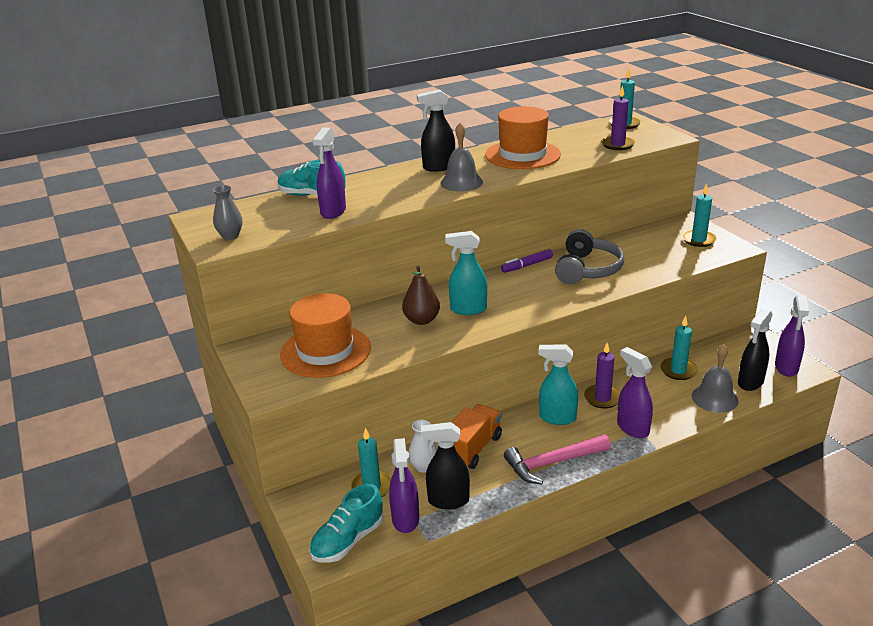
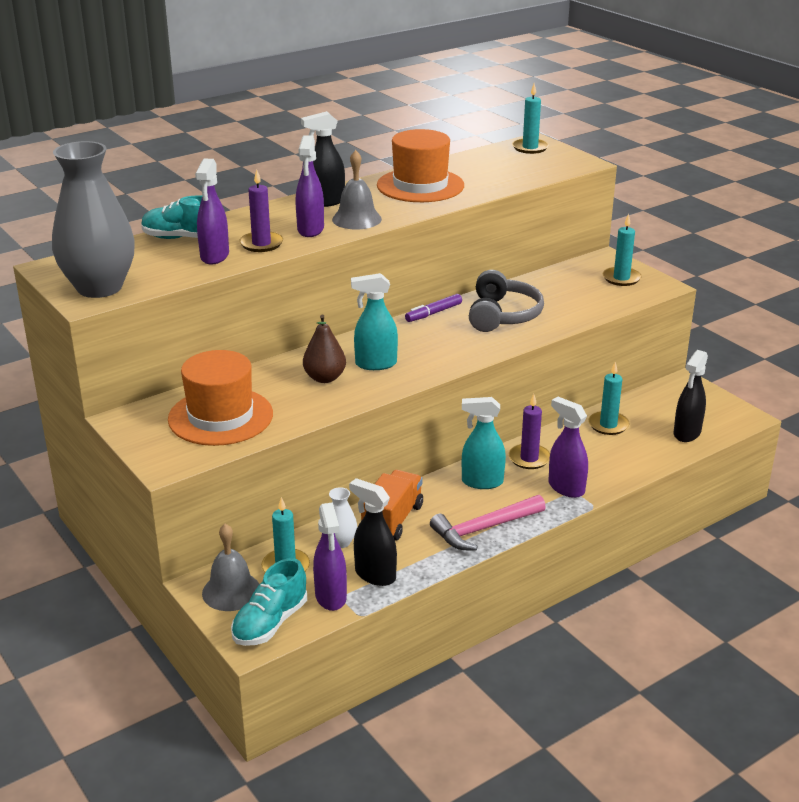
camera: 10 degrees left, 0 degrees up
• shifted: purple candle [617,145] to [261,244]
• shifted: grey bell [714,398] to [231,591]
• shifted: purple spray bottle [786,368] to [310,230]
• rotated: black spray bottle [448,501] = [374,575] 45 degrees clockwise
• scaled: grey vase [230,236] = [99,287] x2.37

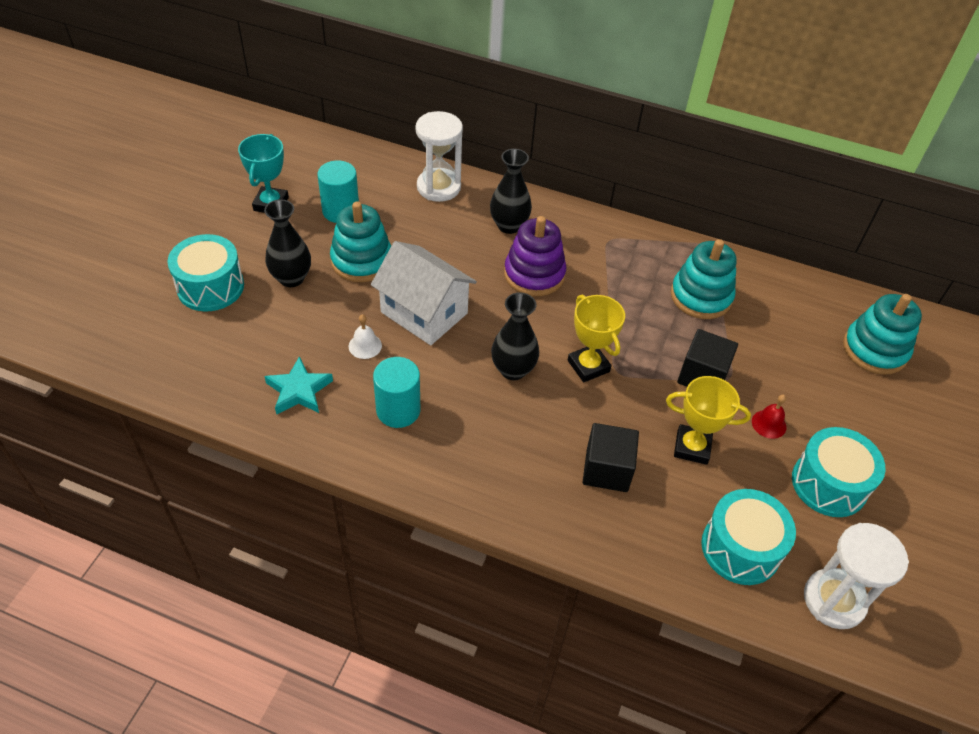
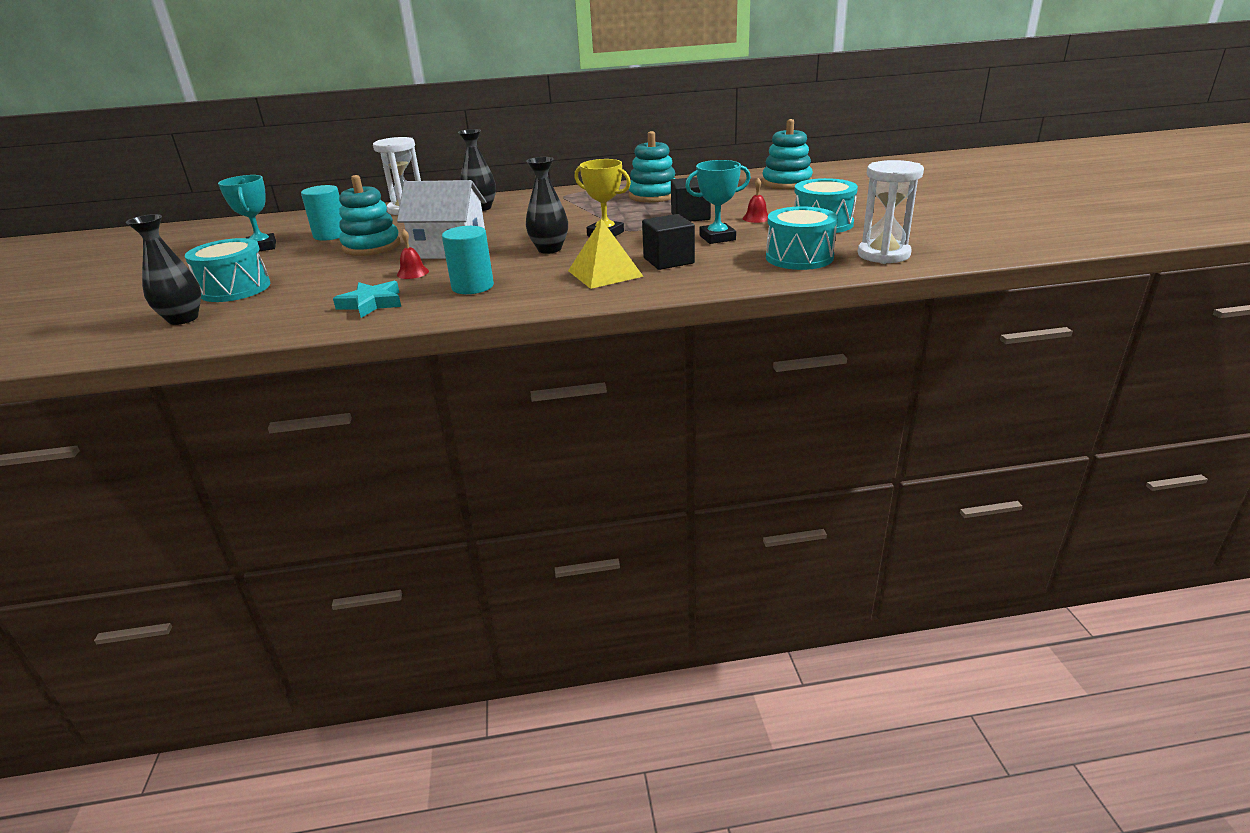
camera: 25 degrees left, 20 degrees down
• gone: purple stacking toy [534,274]
• new: yellow pyramid [605,273]
• shifted: black vase [291,278] to [183,319]
• repainted: white bell [365,346] to red bell [413,273]
• repainted: yellow trophy [692,447] to turquoise trophy [717,238]

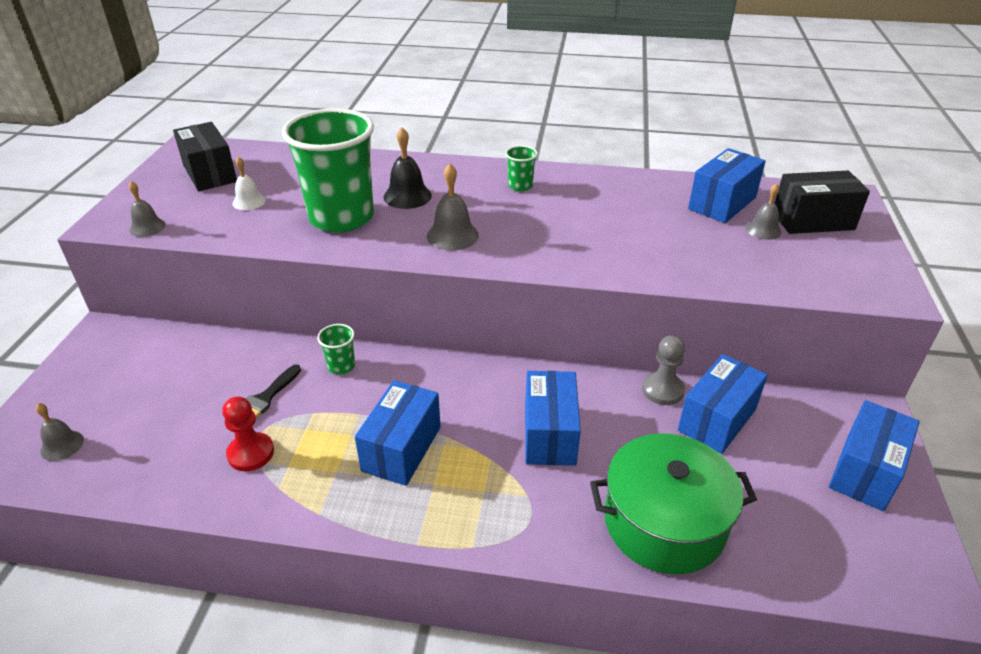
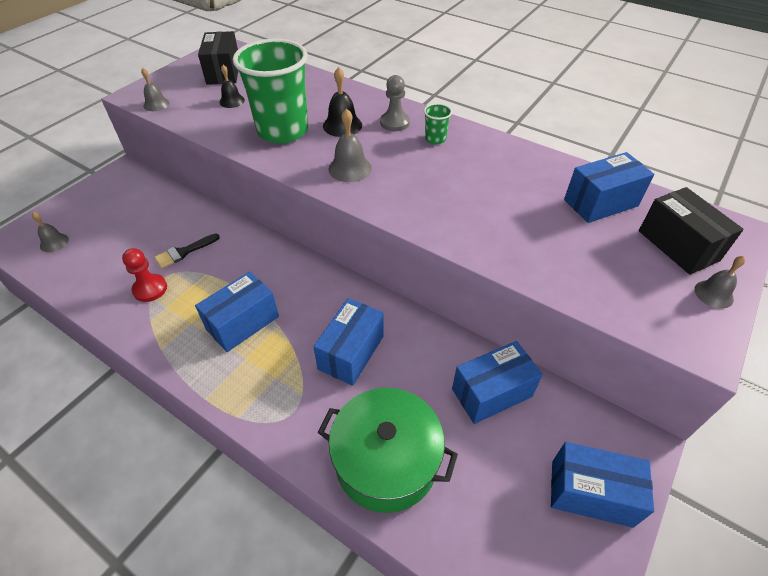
camera: 25 degrees right, 10 degrees up
• gone: green cup [341,366]
• shifted: grey pawn [662,390] to [394,123]
• shifted: grey bell [763,230] to [713,294]
• repainted: white bell [249,201] to black bell [232,101]
• rotated: black box [812,221] = [678,245] 45 degrees clockwise
• rotated: blue box [865,471] = [591,493] 45 degrees clockwise

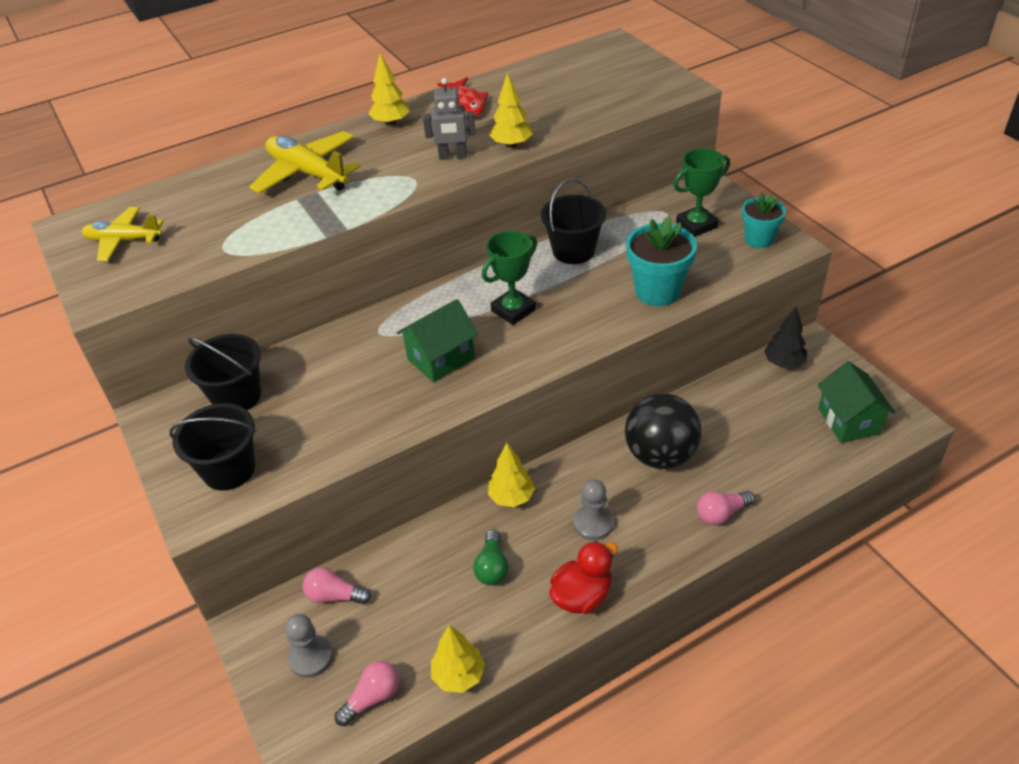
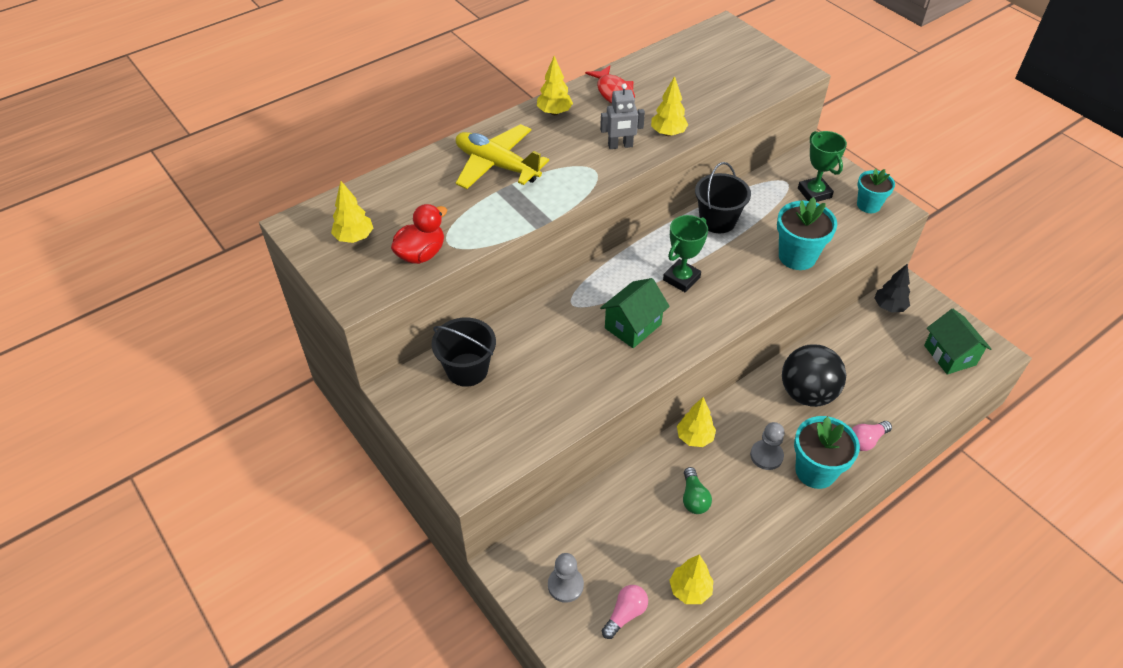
camera: 10 degrees left, 5 degrees up
• gone: black bucket [229,469]
• gone: pink light bulb [335,596]
• new: turquoise flower pot [815,471]
• shifted: red duck [582,596] to [421,254]
• swapped: yellow plane [124,240] to yellow tree [354,238]
• rotated: green trophy [696,225] = [814,193] 75 degrees counterclockwise

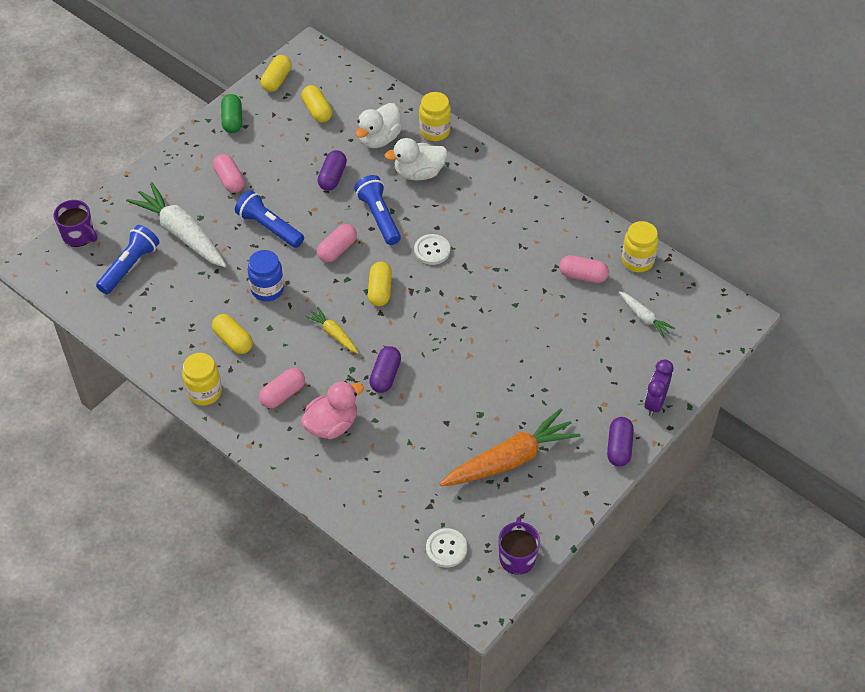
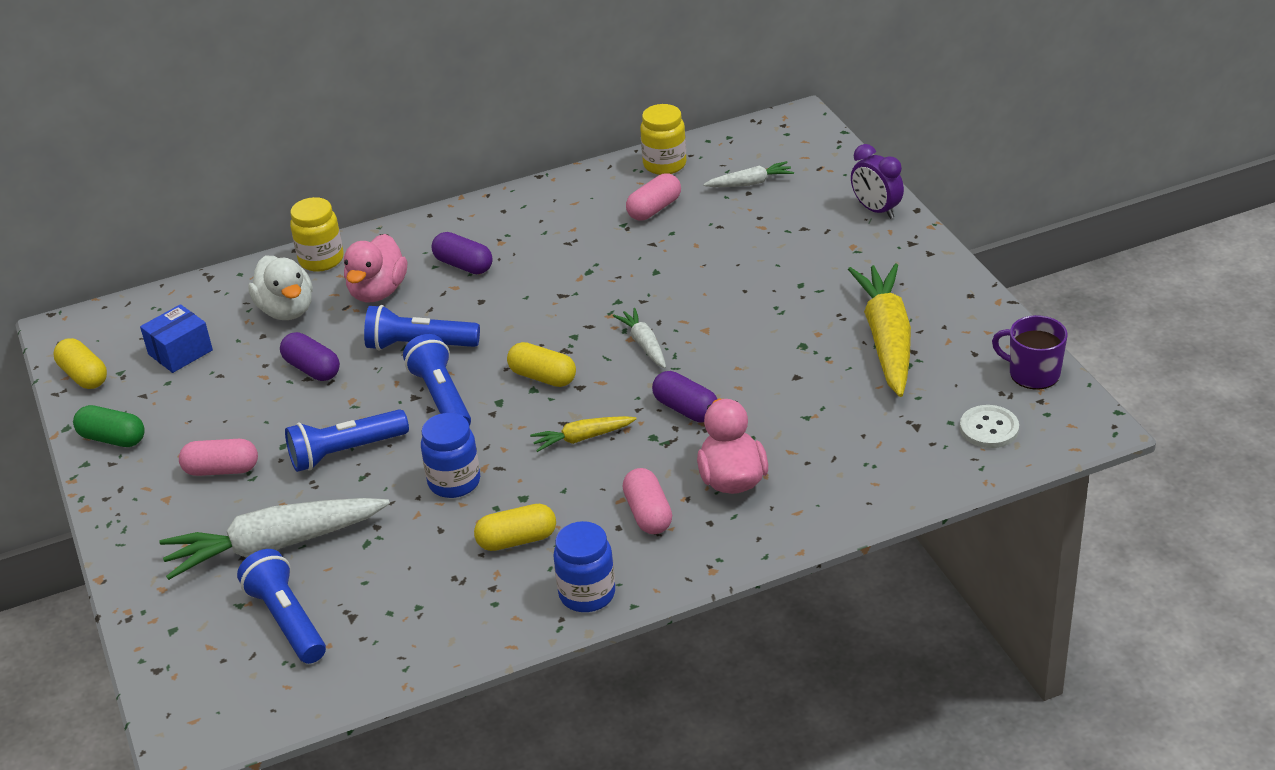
camera: 60 degrees left, 15 degrees down
• gone: purple mug [79,235]
• gone: white button [432,250]
• new: white carrot [644,344]
• shifted: purple capsule [619,447] to [463,265]
• swapped: yellow capsule [317,111] to blue box [180,352]
• swapped: pink capsule [337,250] to blue flashlight [441,397]
• repainted: yellow jar [204,392] to blue jar [587,594]
• repainted: white duck [419,173] to pink duck [378,292]
• repainted: orange carrot [510,459] to yellow carrot [886,339]

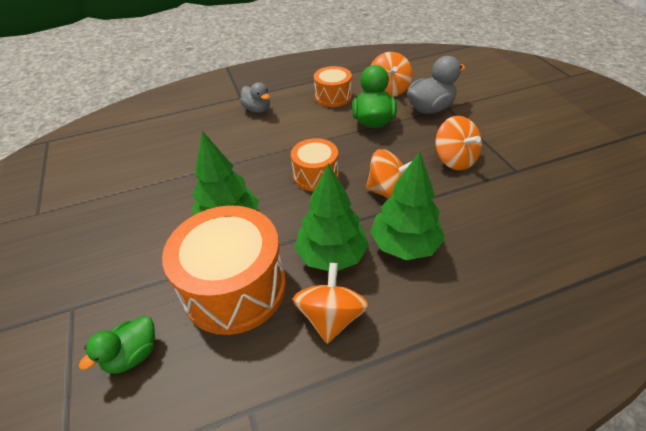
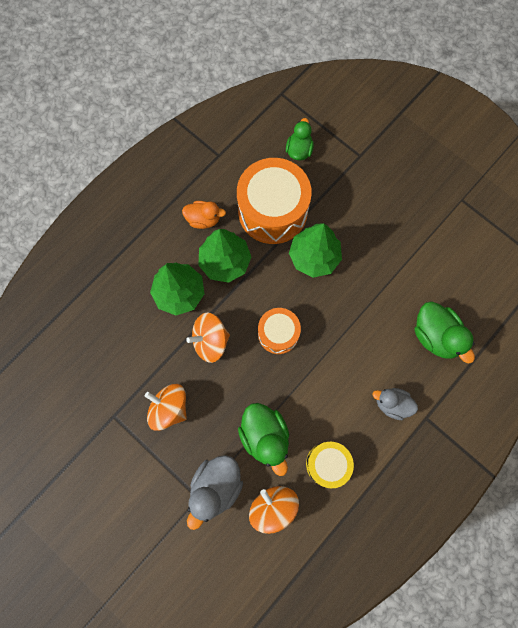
camera: 150 degrees right, 30 degrees up
• new: green duck [436,336]
• swapped: orange spinning top [331,317] to orange duck [203,219]
• repainted: orange drum [333,97] to yellow drum [327,464]

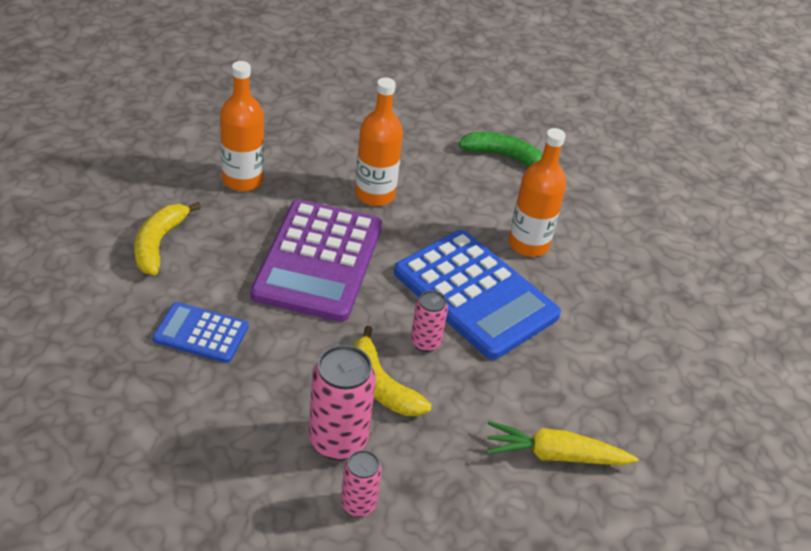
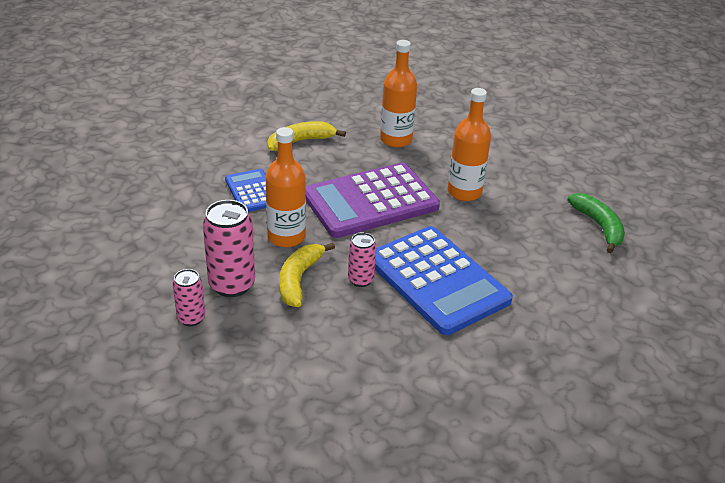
camera: 55 degrees right, 5 degrees down
• gone: yellow carrot [555,455]
• shifted: orange bottle [528,244] to [286,237]
• rotated: blue calculator [475,294] = [437,280] 45 degrees counterclockwise

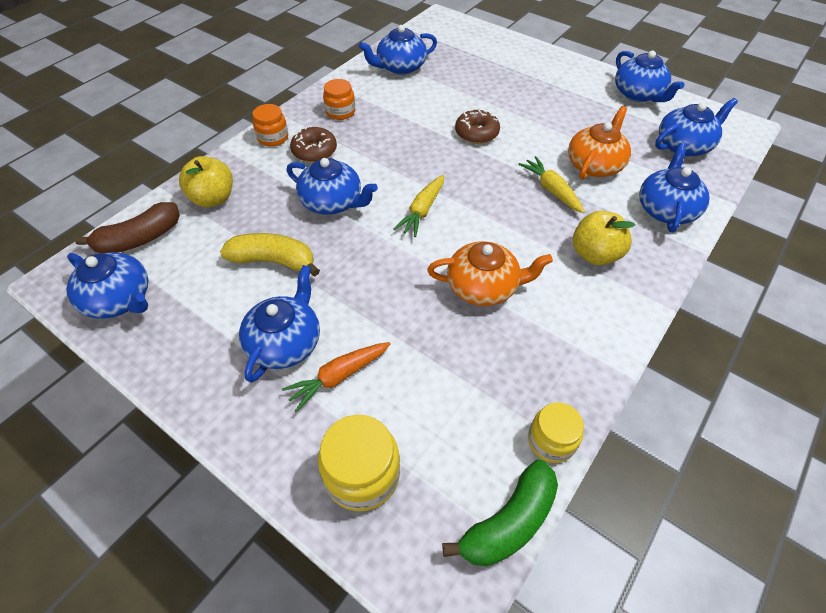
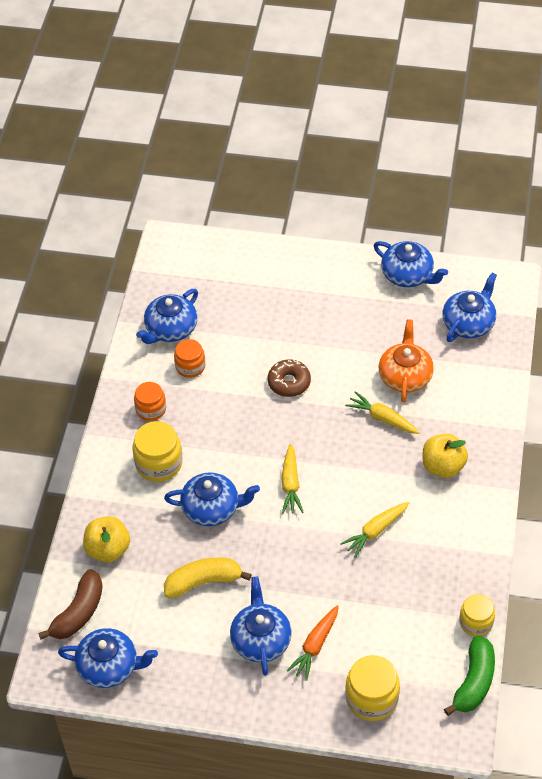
camera: 25 degrees left, 0 degrees up
• gone: blue teapot [666,209]
• shifted: orange jar [273,138] to [190,366]
• swapped: brown donut [314,151] to yellow jar [159,463]
• swapped: orange teapot [483,287] to yellow carrot [375,531]

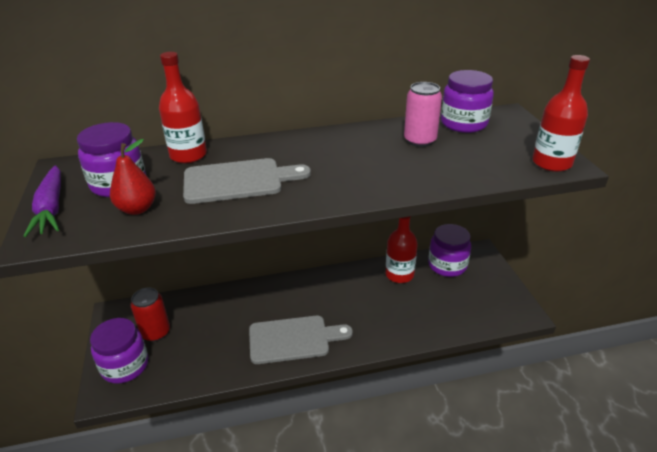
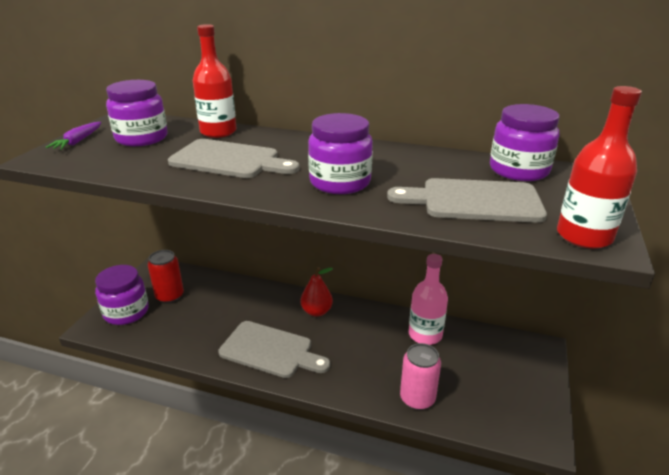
camera: 30 degrees right, 5 degrees down
• new: grey cutting board [474,201]
• shifted: red pear [137,209] to [316,311]
• shifted: pink can [420,140] to [417,398]
• shifted: purple jar [447,265] to [340,182]
• repainted: red bottle [399,274] to pink bottle [425,334]
• scaled: purple carrot [51,208] = [78,141] x0.66

